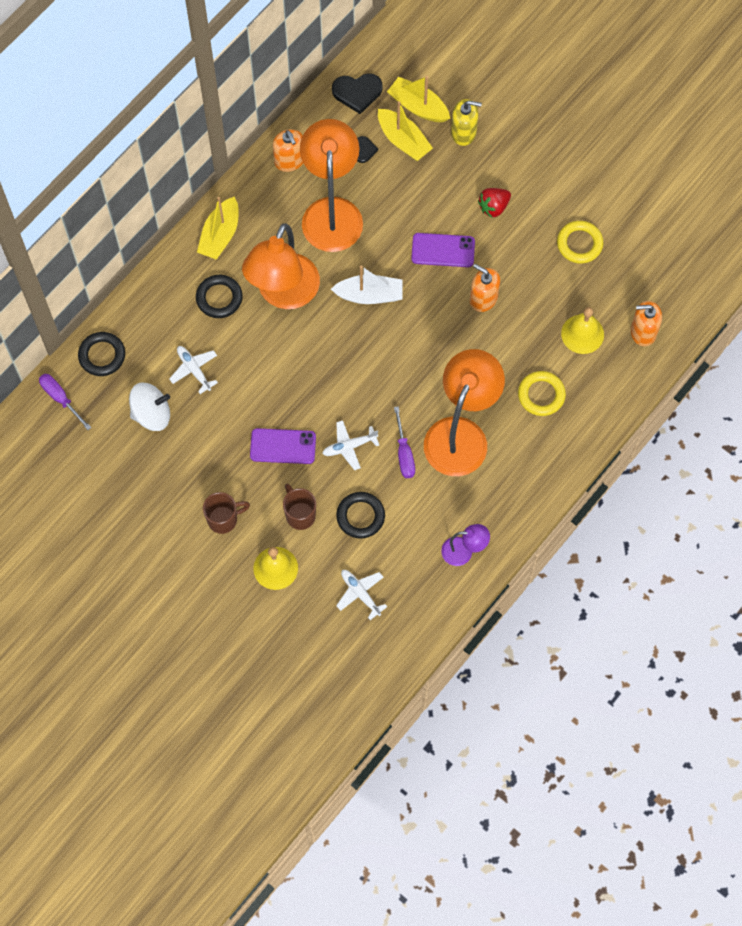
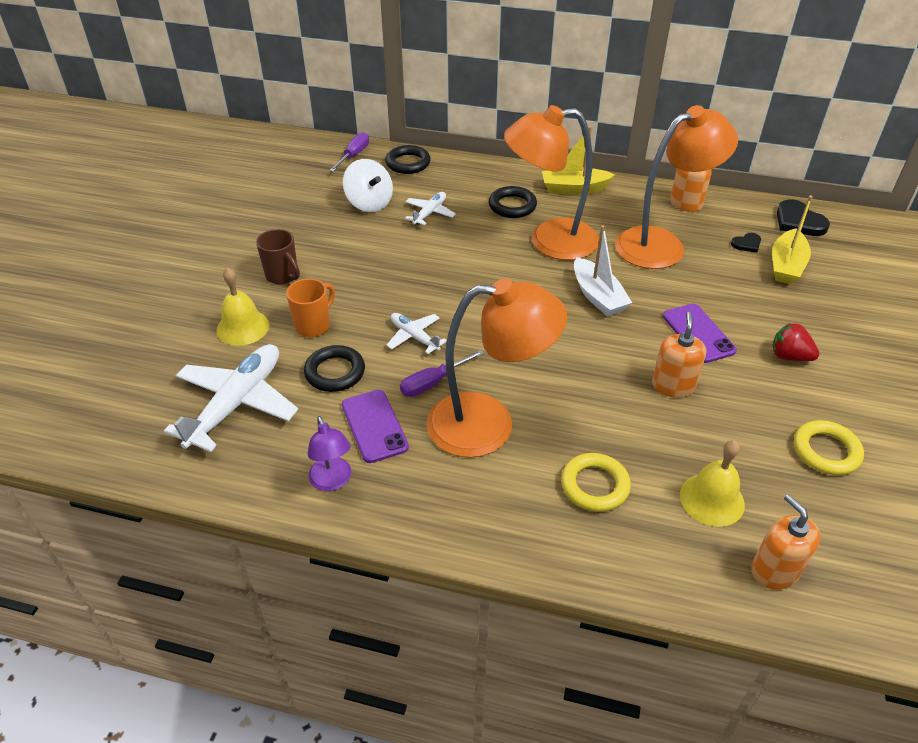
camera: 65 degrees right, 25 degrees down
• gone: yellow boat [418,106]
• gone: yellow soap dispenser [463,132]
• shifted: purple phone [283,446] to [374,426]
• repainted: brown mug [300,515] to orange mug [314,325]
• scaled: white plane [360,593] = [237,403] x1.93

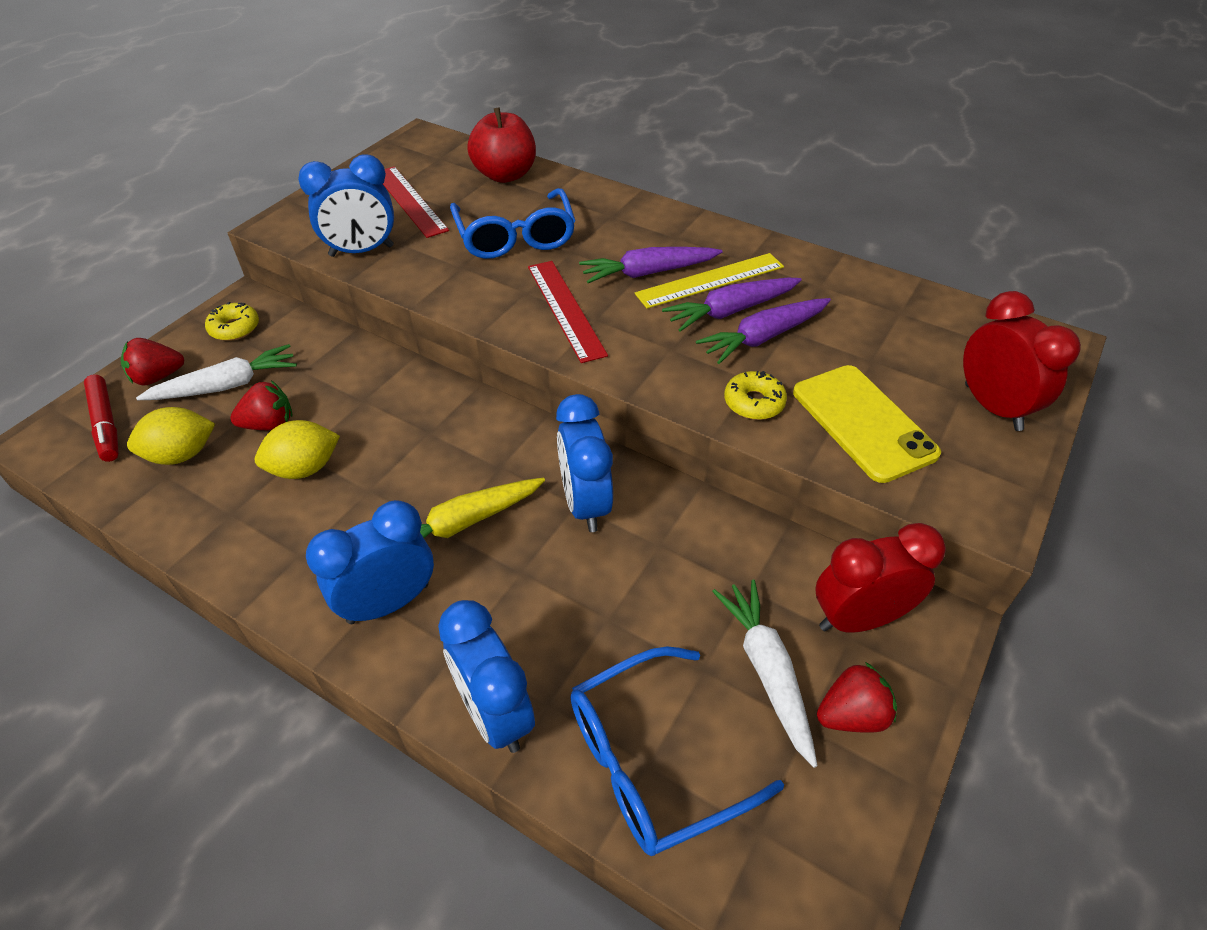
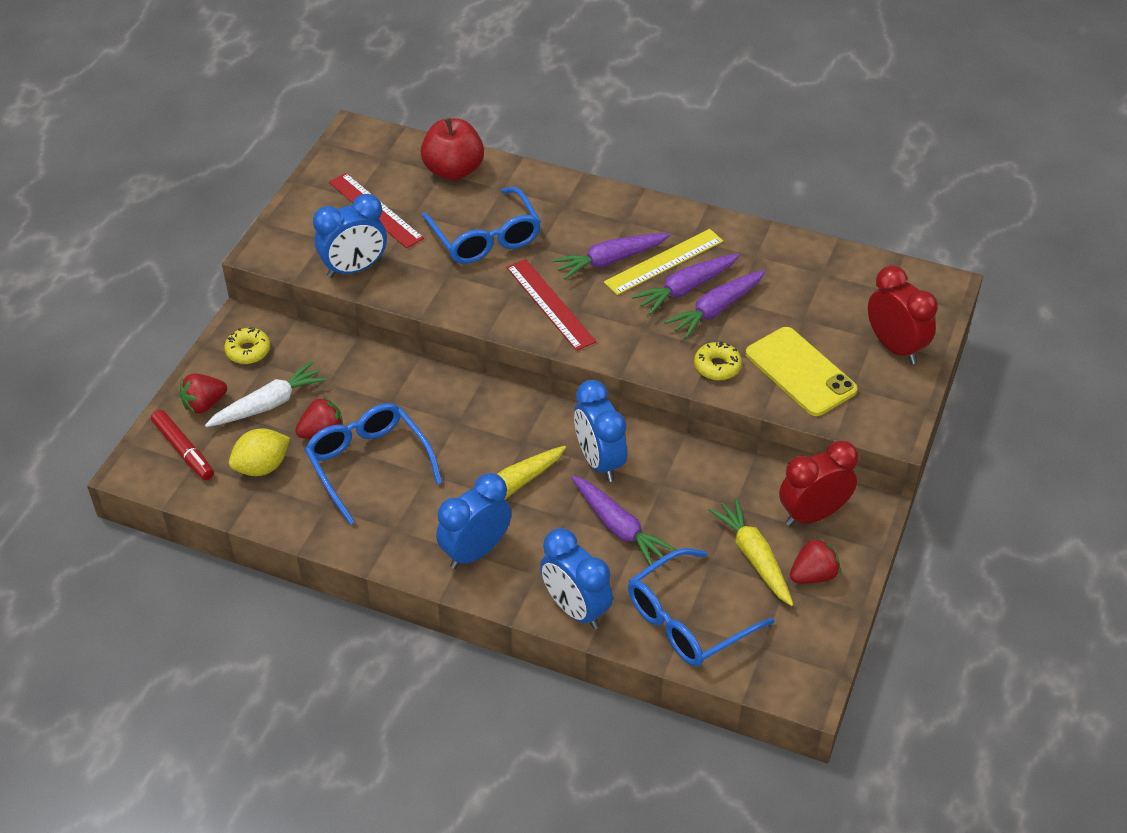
camera: 10 degrees left, 0 degrees up
• new: purple carrot [619,527]
• swapped: yellow lemon [305,468] to blue glasses [368,464]
• repainted: white carrot [767,671] to yellow carrot [753,557]

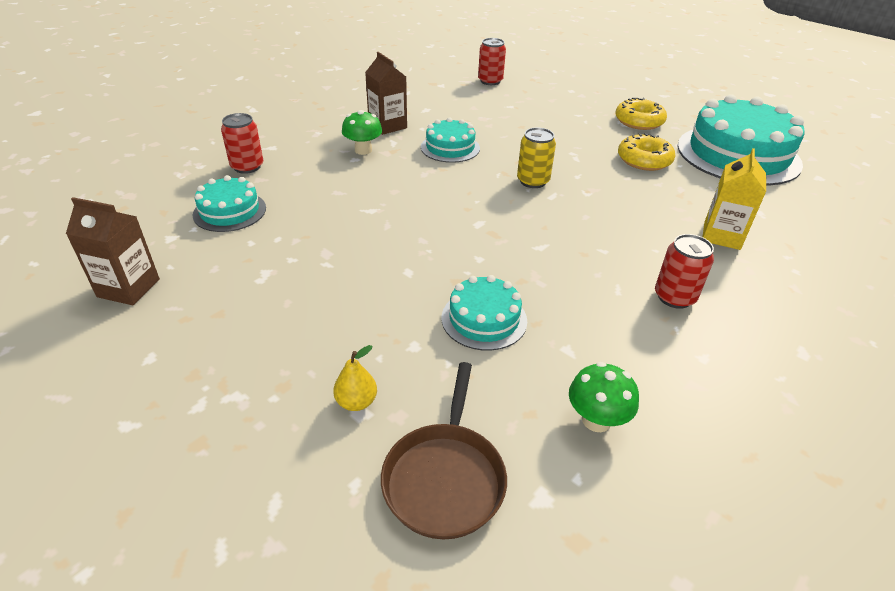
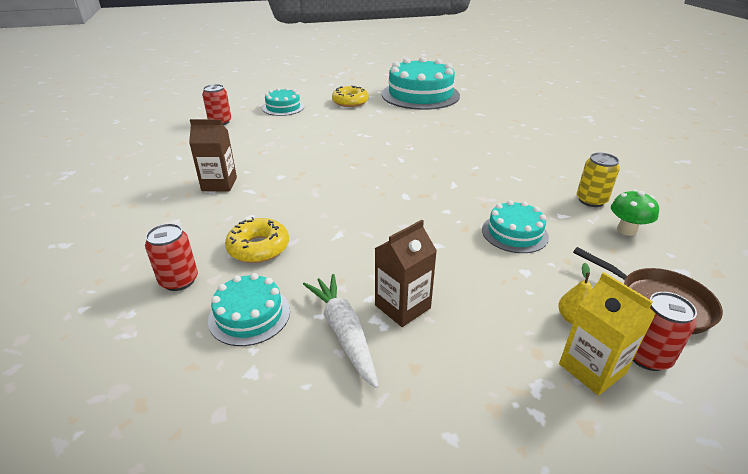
camera: 55 degrees left, 5 degrees down
• gone: green mushroom [363,150]
• new: white carrot [344,332]
• shifted: brown carton [128,288] to [402,307]
• shifted: turquoise cake [450,148] to [283,107]
• shifted: yellow can [533,181] to [591,200]
• shifted: yellow donut [644,160] to [258,247]
• shifted: red can [674,297] to [647,356]
• shifted: yellow carton [721,236] to [592,368]

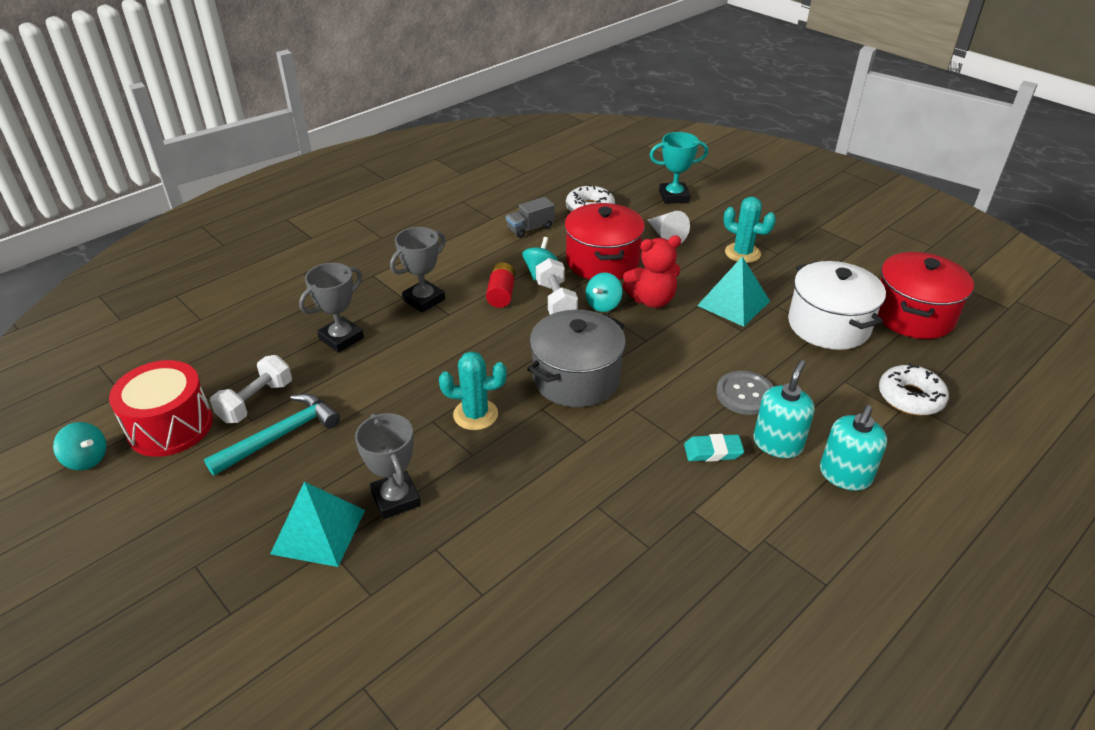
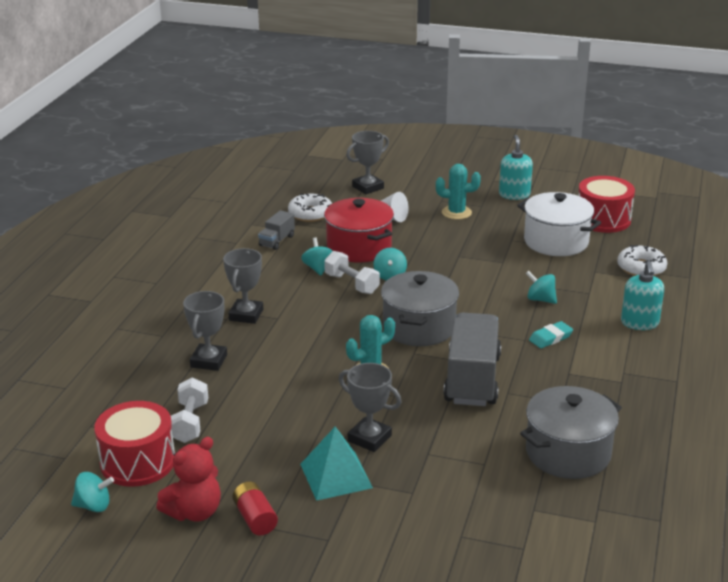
camera: 30 degrees left, 10 degrees down
• gone: turquoise hammer [280,436]
• gone: turquoise pyramid [733,303]
• new: grey truck [472,379]
• new: grey pot [568,453]
• shifted: red battery [501,294] to [255,518]
• shifted: red teddy bear [651,300] to [194,512]
• shifted: turquoise soap dispenser [777,444] to [514,195]
• swapped: grey button [745,394] to turquoise spinning top [540,299]
• swapped: red pot [913,315] to red drum [603,219]
• repainted: turquoise trophy [674,196] to grey trophy [368,187]

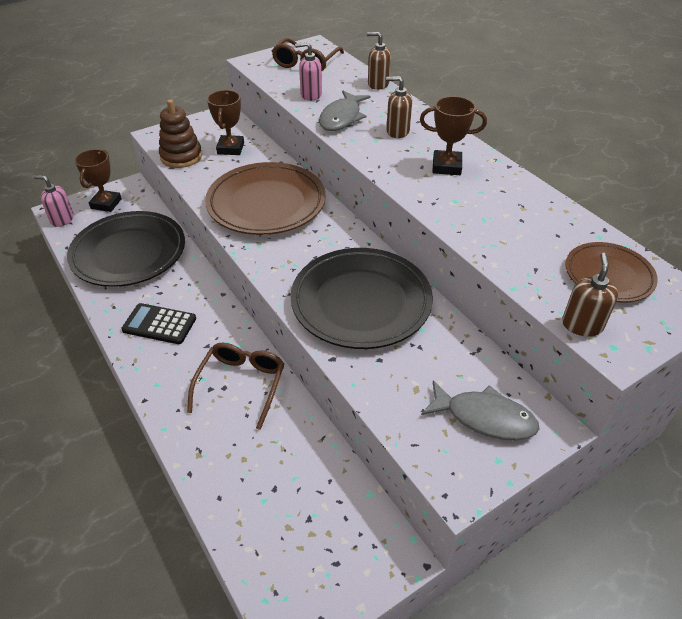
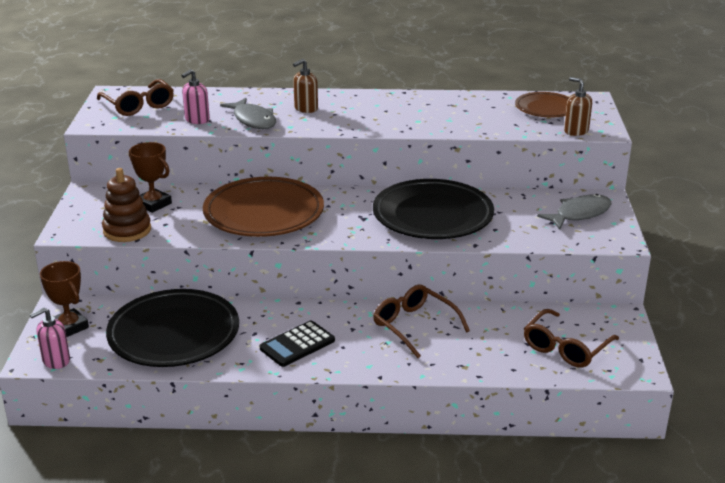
camera: 55 degrees left, 15 degrees down
• gone: brown soap dispenser [378,84]
• gone: brown trophy [446,166]
• new: brown glasses [566,348]

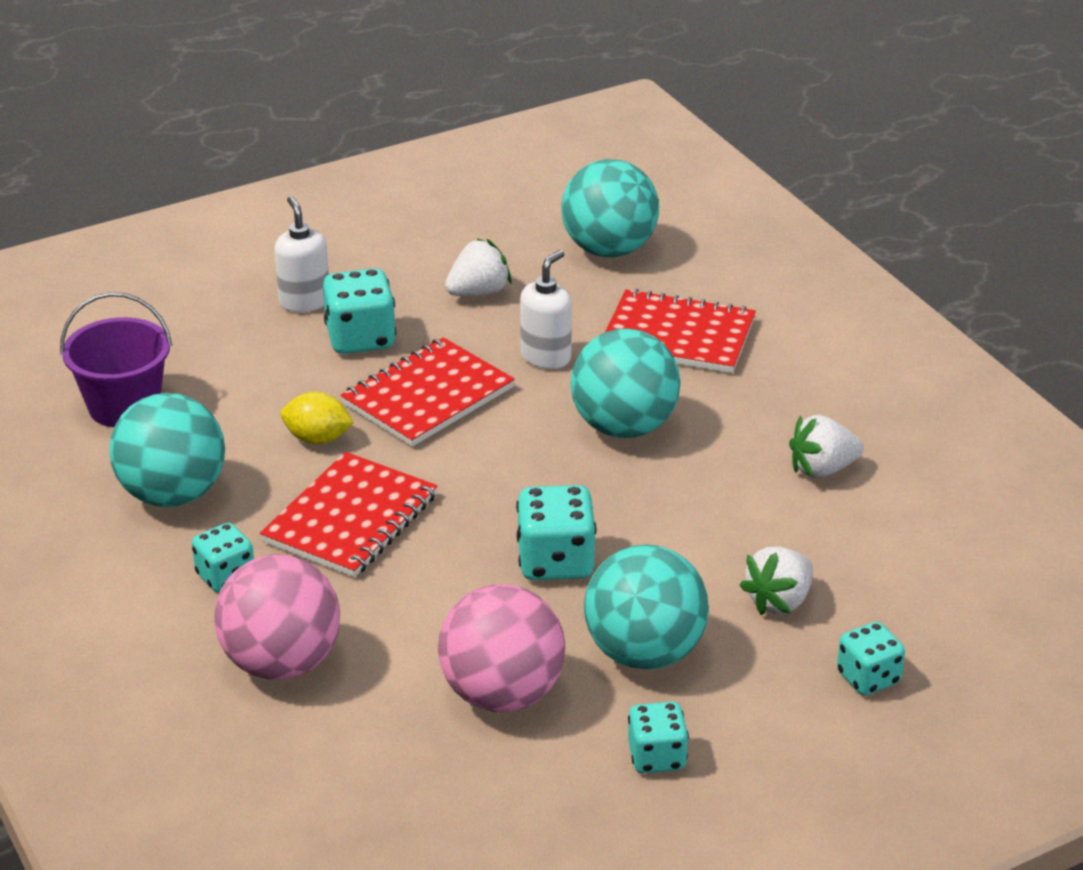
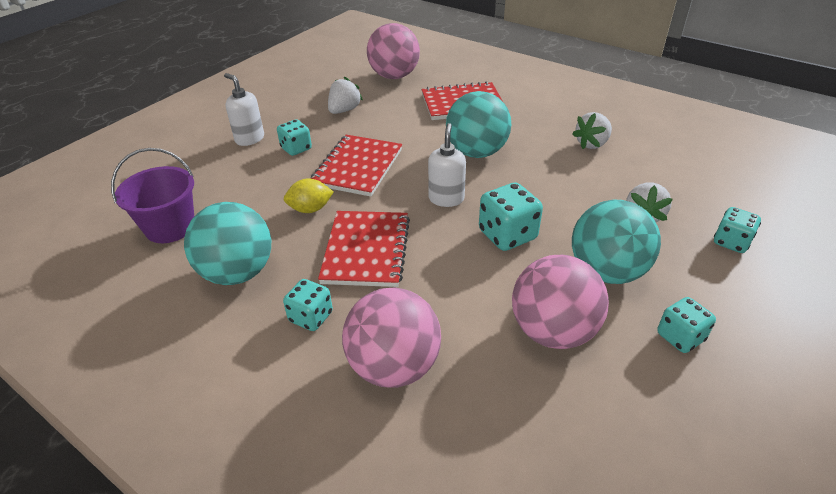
camera: 25 degrees left, 5 degrees up
• shifted: white soap dispenser [546,357] to [446,199]
• repainted: turquoise ball [609,249] to pink ball [394,76]
• scaled: turquoise dice [360,338] = [296,149] x0.66

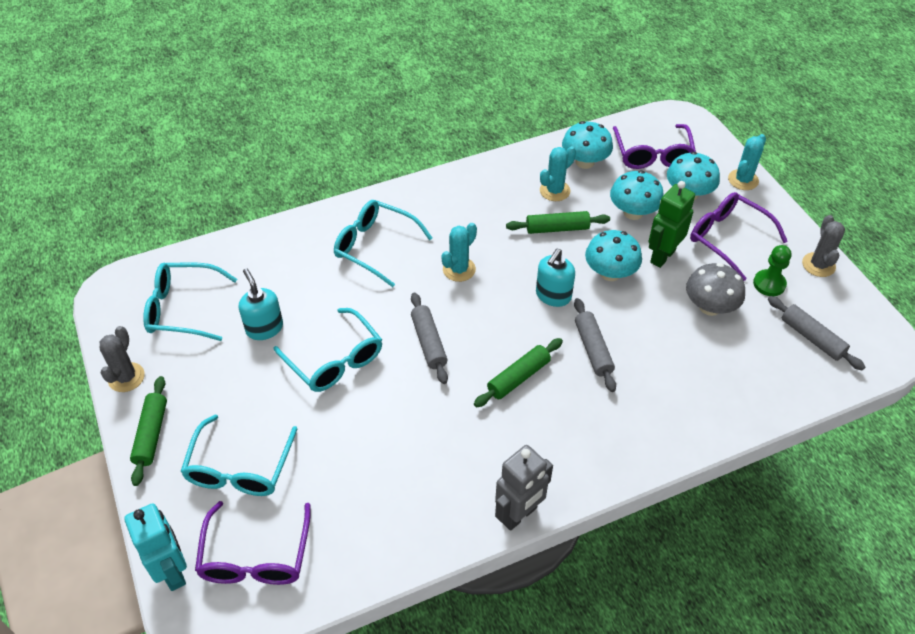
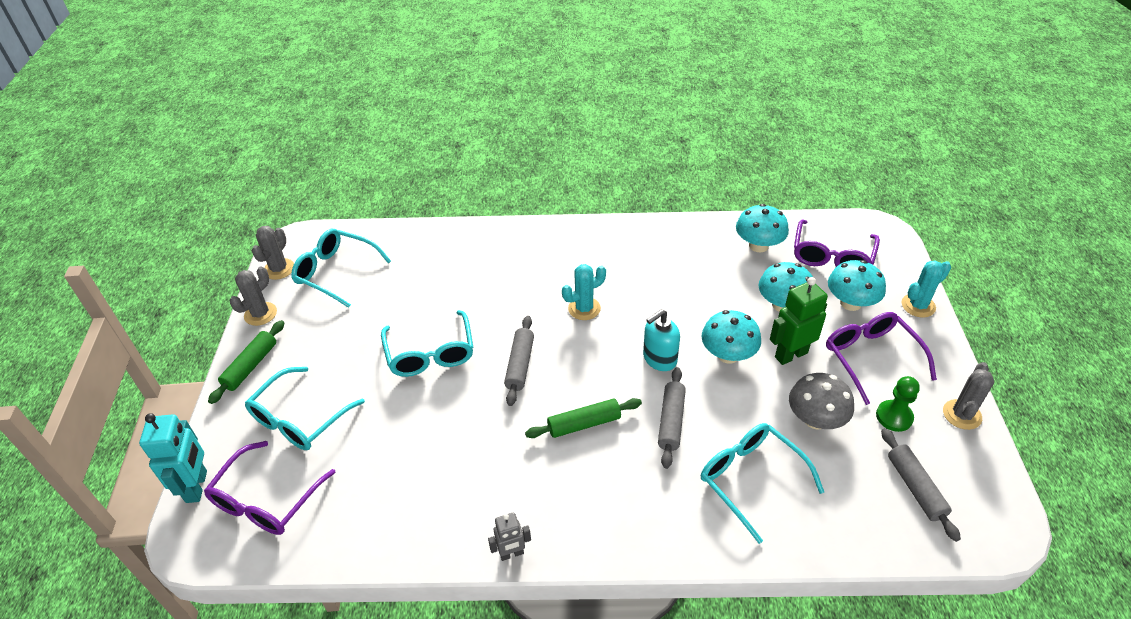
camera: 25 degrees right, 5 degrees down
• gone: turquoise soap dispenser [264,328]
• gone: green rolling pin [557,228]
• gone: turquoise cactus [554,191]
• new: grey cactus [279,269]
• shifted: turquoise glasses [375,247] to [751,479]
• scaled: grey robot [519,515] = [512,554] x0.59

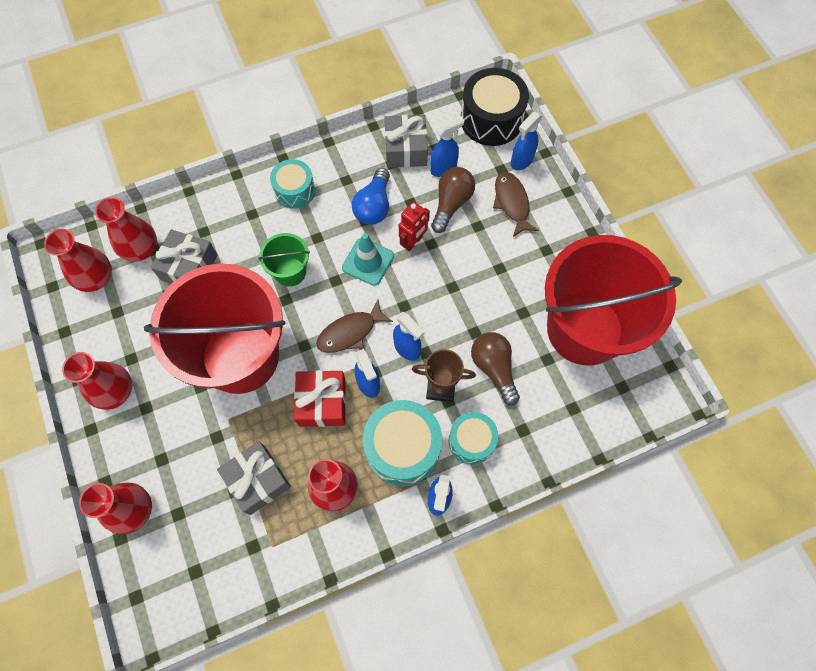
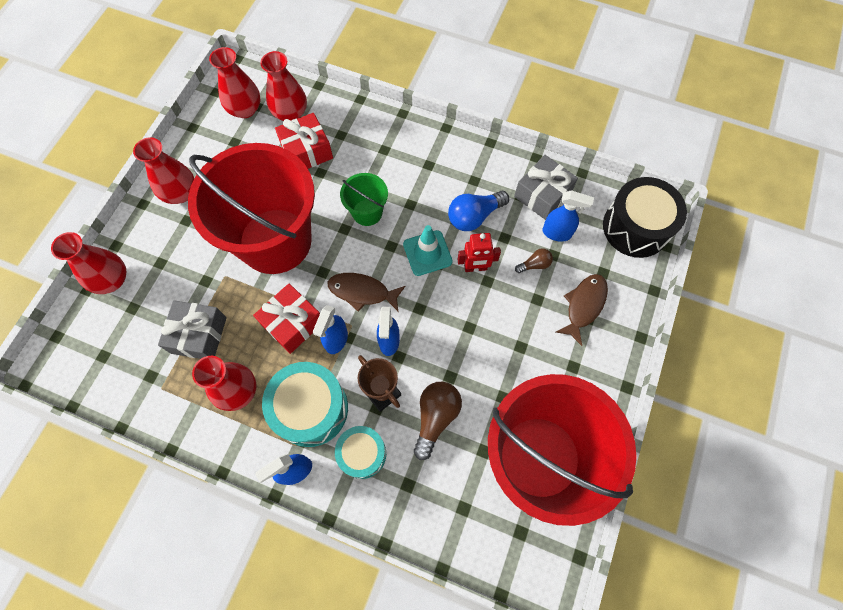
camera: 45 degrees right, 0 degrees up
• gone: turquoise drum [295,190]
• gone: blue spray bottle [521,161]
• repainted: grey gift [189,267] to red gift [307,151]
• scaled: brown light bulb [451,204] = [534,265] x0.55

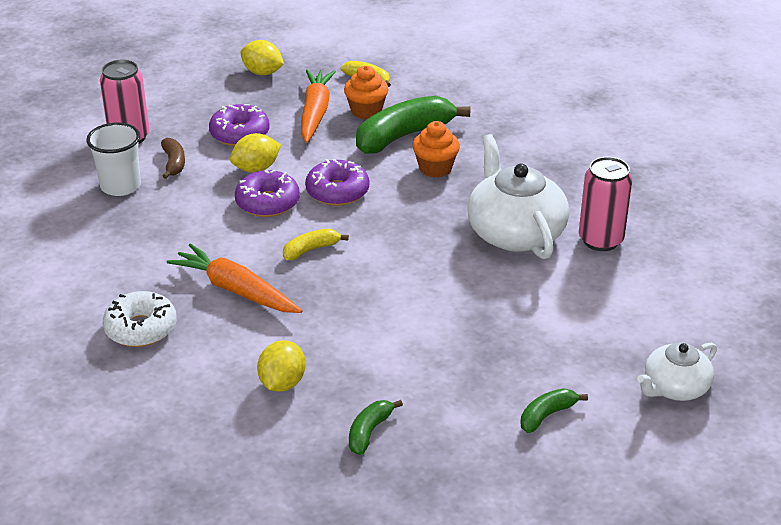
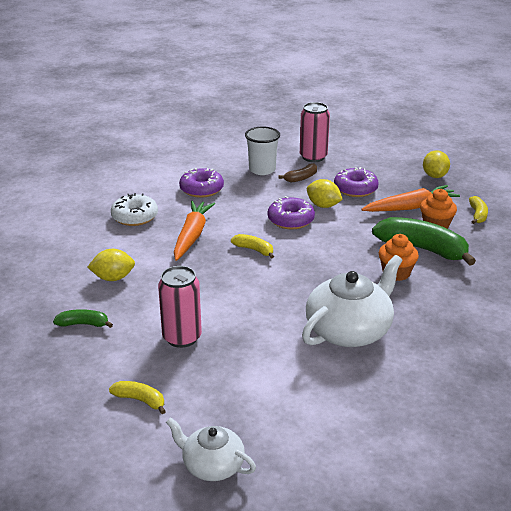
camera: 65 degrees right, 5 degrees down
• shifted: purple donut [337,191] to [201,189]
• shifted: pink can [600,240] to [182,337]
• repainted: green banana [547,415] to yellow banana [140,400]

